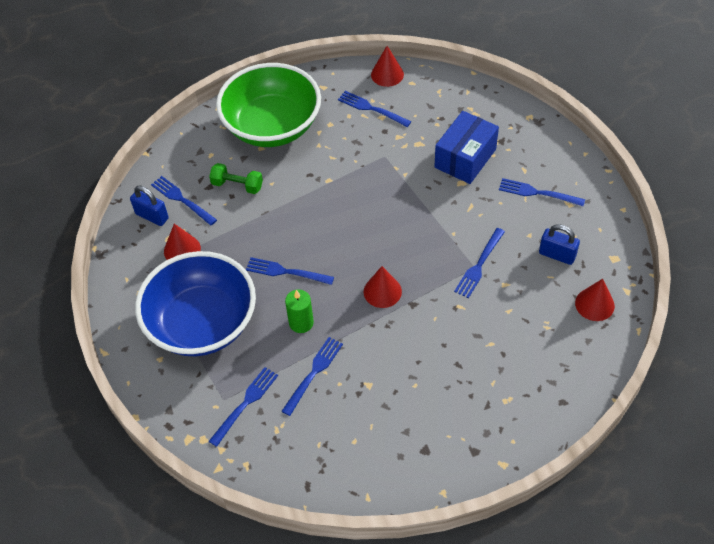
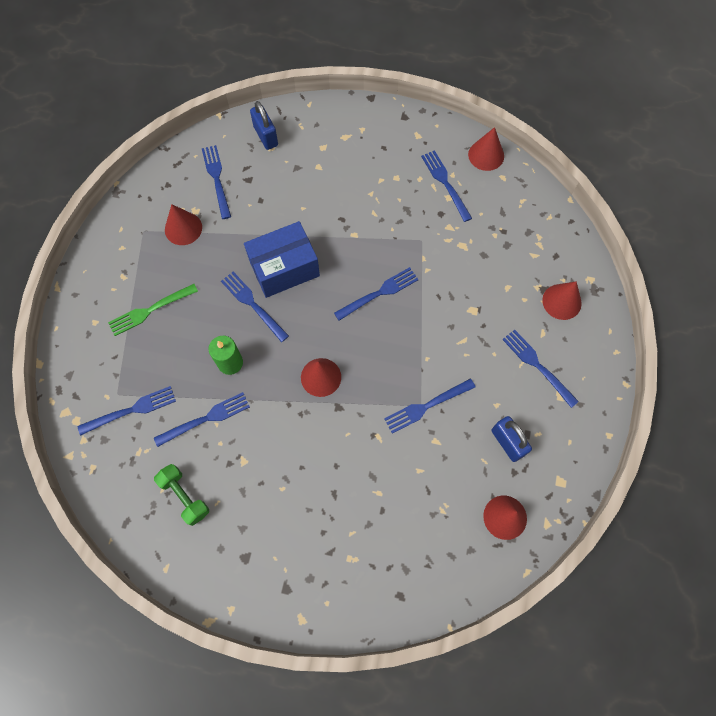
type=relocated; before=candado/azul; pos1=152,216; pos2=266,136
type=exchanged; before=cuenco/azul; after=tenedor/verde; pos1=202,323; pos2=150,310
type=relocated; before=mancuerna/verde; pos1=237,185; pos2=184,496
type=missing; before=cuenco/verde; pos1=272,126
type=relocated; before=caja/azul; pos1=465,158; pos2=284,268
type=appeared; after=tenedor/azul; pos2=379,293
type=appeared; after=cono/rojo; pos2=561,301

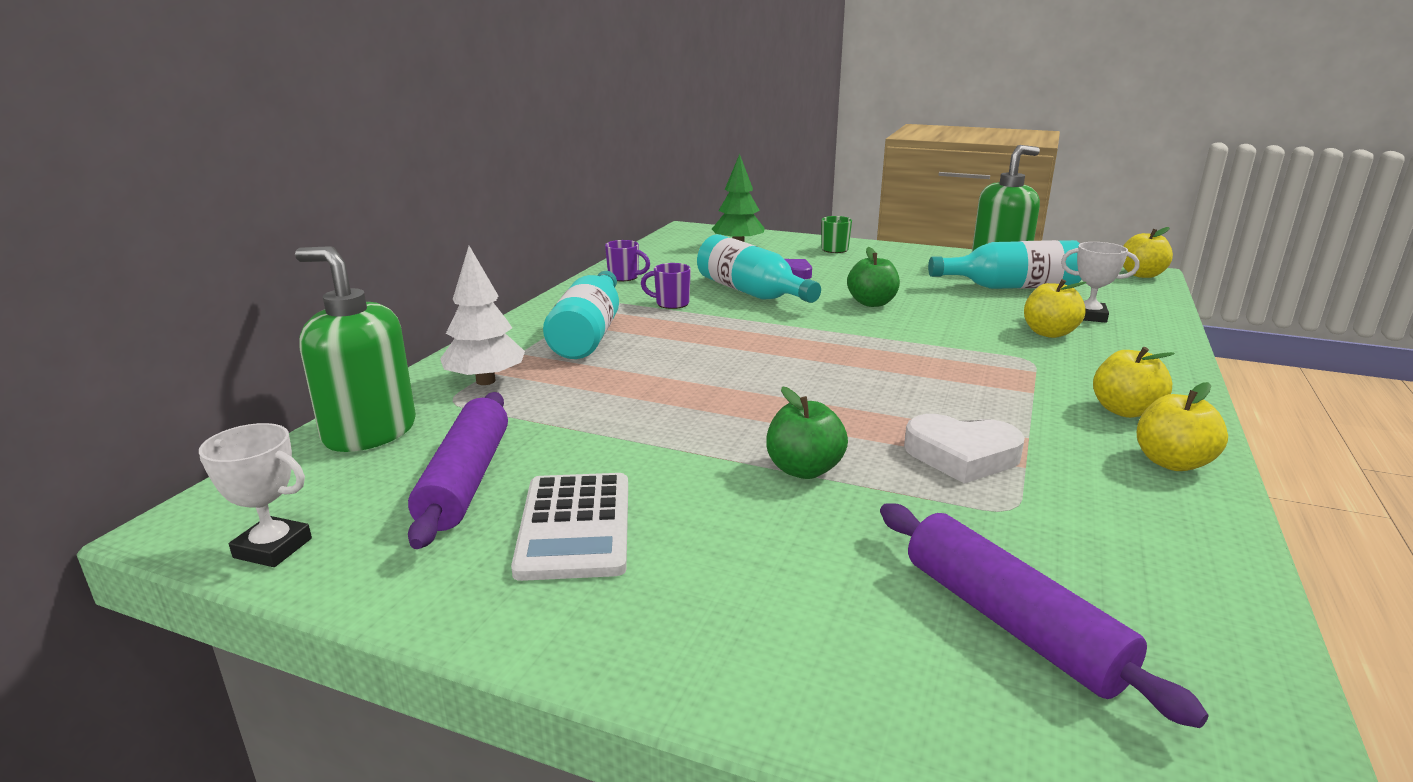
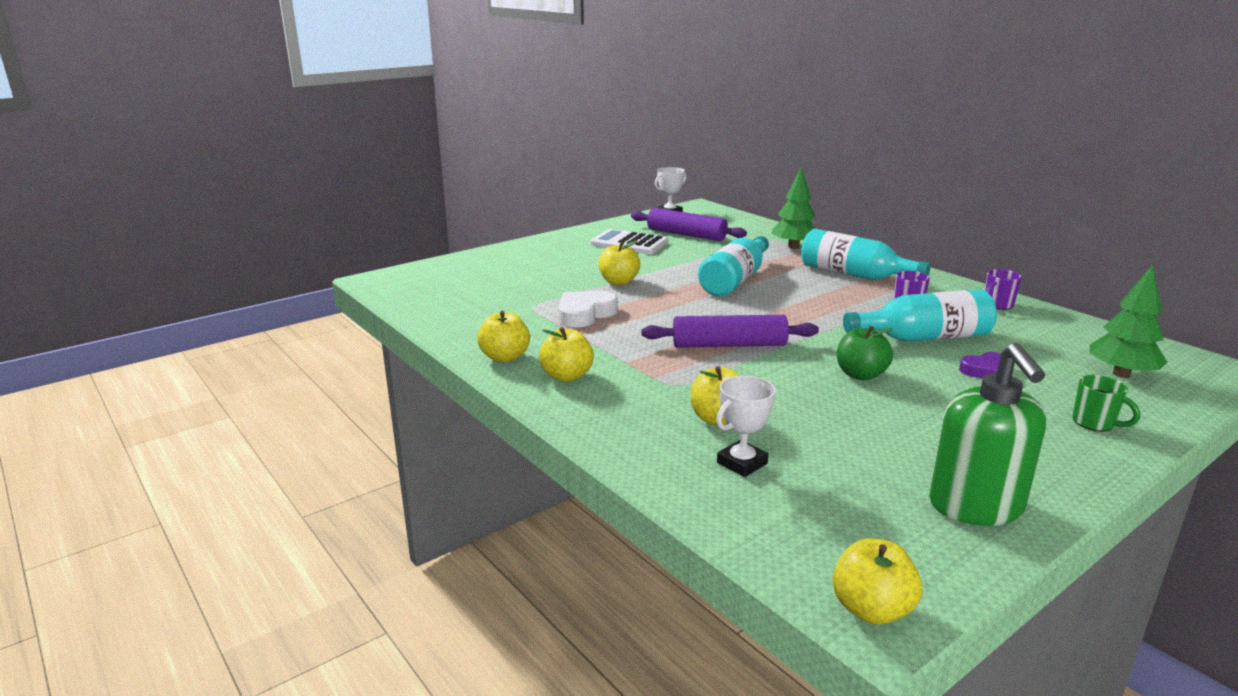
type=missing; before=dispensador de jabón/verde; pos1=369,432
type=colour; before=árbol/blanco; after=árbol/verde; pos1=485,381; pos2=793,247
type=colour; before=manzana/verde; after=manzana/amarillo; pos1=804,470; pos2=619,282
type=relocated; before=rodillo/morado; pos1=1011,623; pos2=729,345
type=relocated; before=botella/turquesa; pos1=1011,287; pos2=735,280

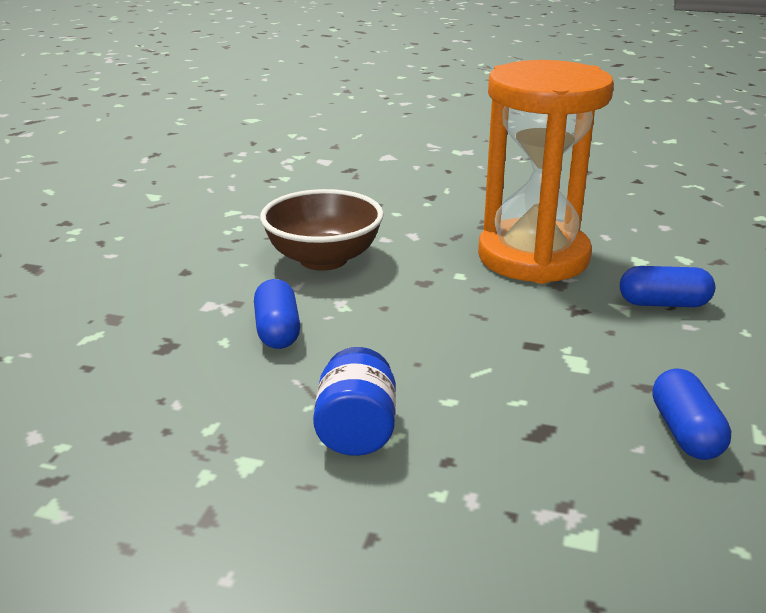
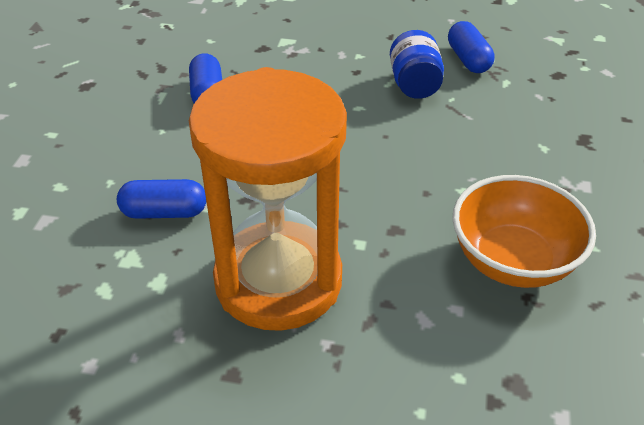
type=relocated; before=cápsula/azul; pos1=277,331; pos2=468,59
type=colour; before=cuenco/marrón; after=cuenco/naranja; pos1=323,259; pos2=512,261

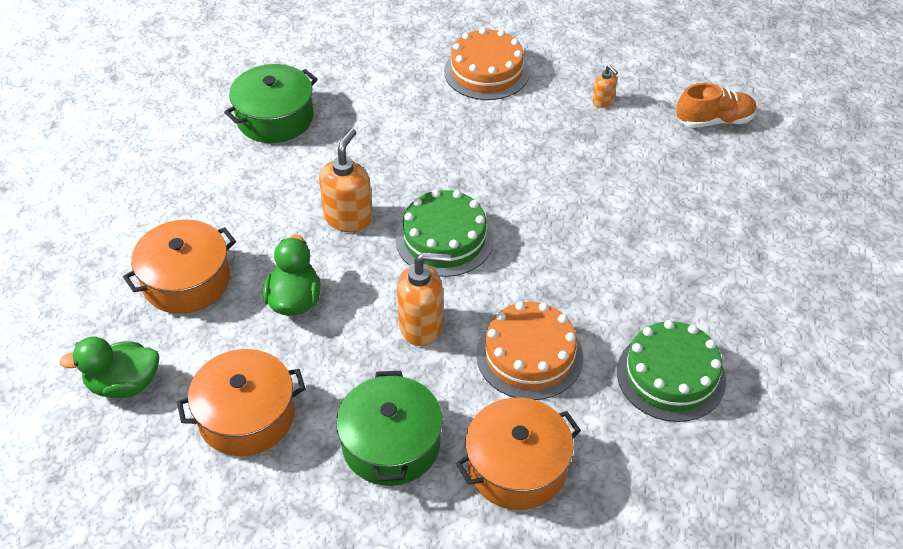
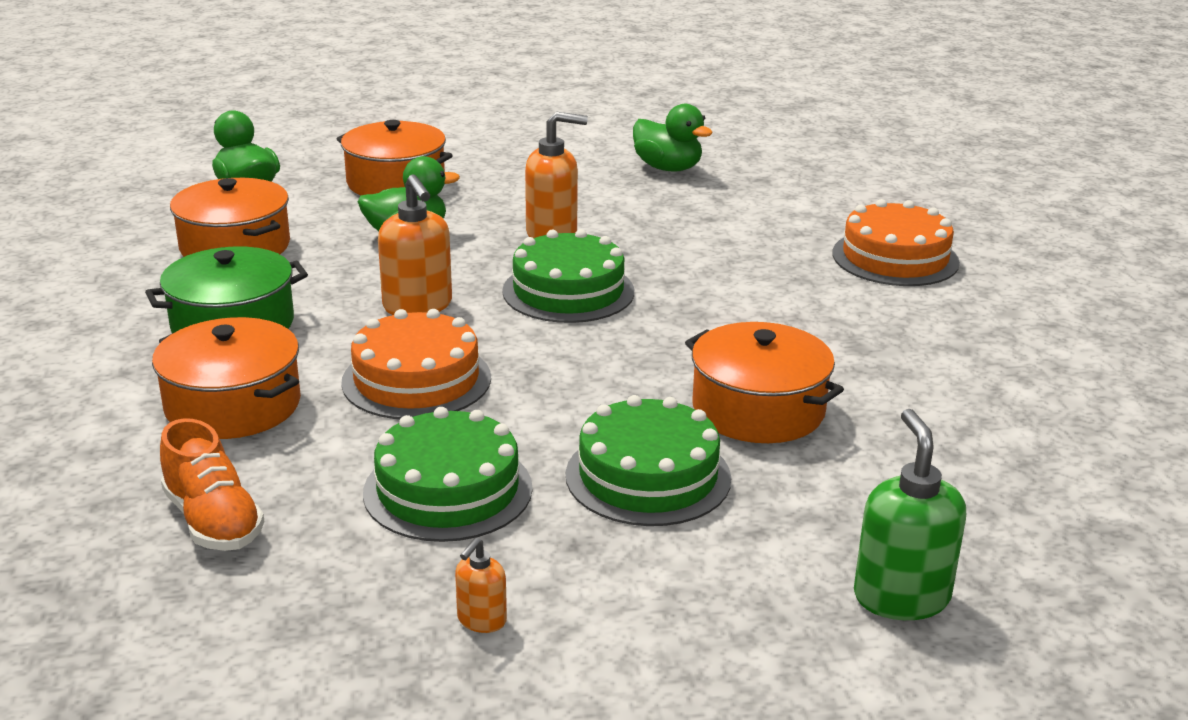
type=exchanged; before=olla/verde; after=pato/verde; pos1=275,118; pos2=668,168
type=relocated; before=dispensador de jabón/naranja; pos1=603,102; pos2=481,620
type=relocated; before=zapato/naranja; pos1=714,121; pos2=213,521
type=appeared; after=tarta/verde; pos2=648,476
type=appeared; after=olla/naranja; pos2=758,409
type=appeared; after=dispensador de jabón/verde; pos2=901,597

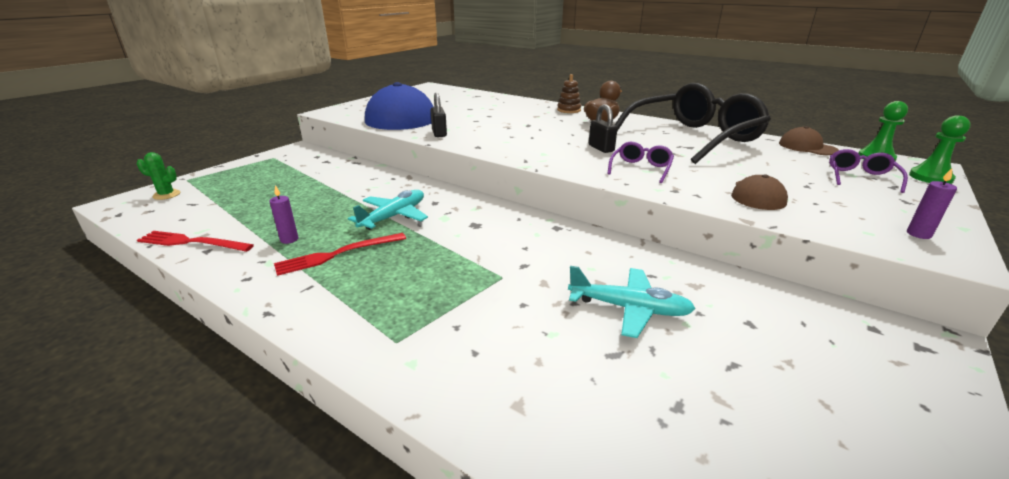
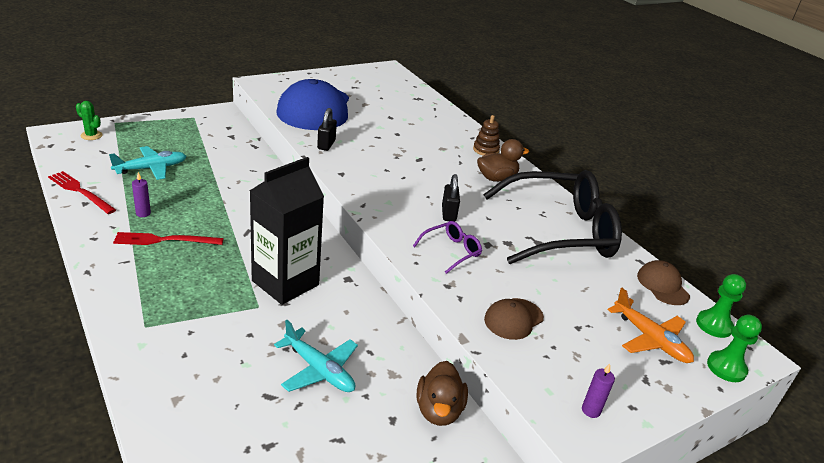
type=relocated; before=avión/turquesa; pos1=394,216; pos2=151,168
type=exchanged; before=gafas/morado; after=avión/naranja; pos1=860,177; pos2=650,339
type=appeared; after=cartón de leche/negro; pos2=285,283
type=appeared; after=pato/marrón; pos2=439,410

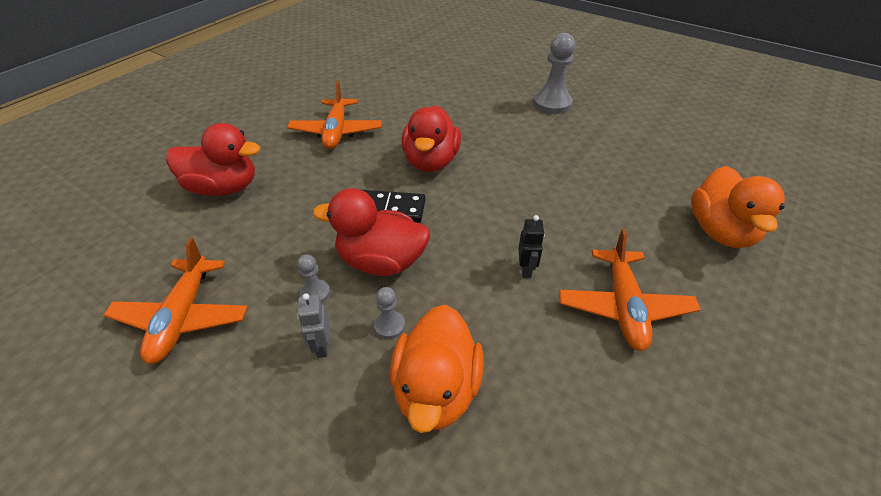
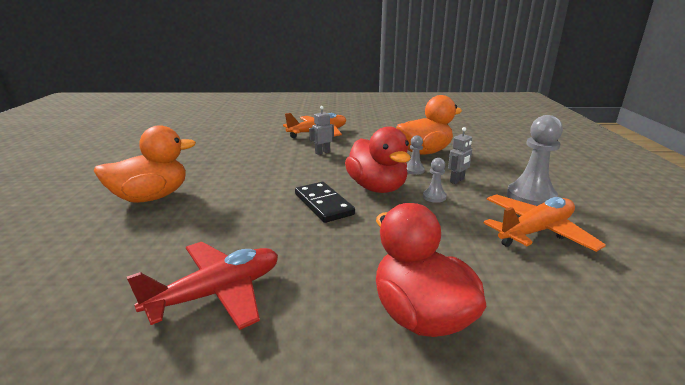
type=colour; before=avión/naranja; after=avión/rojo; pos1=336,132; pos2=217,293
type=missing; before=pato/rojo; pos1=431,161
type=colour; before=robot/negro; after=robot/gris; pos1=526,269; pos2=322,152
type=relocated; before=peón/gris; pos1=552,103; pos2=531,197
type=relocated; before=pato/naranja; pos1=720,231; pos2=151,197

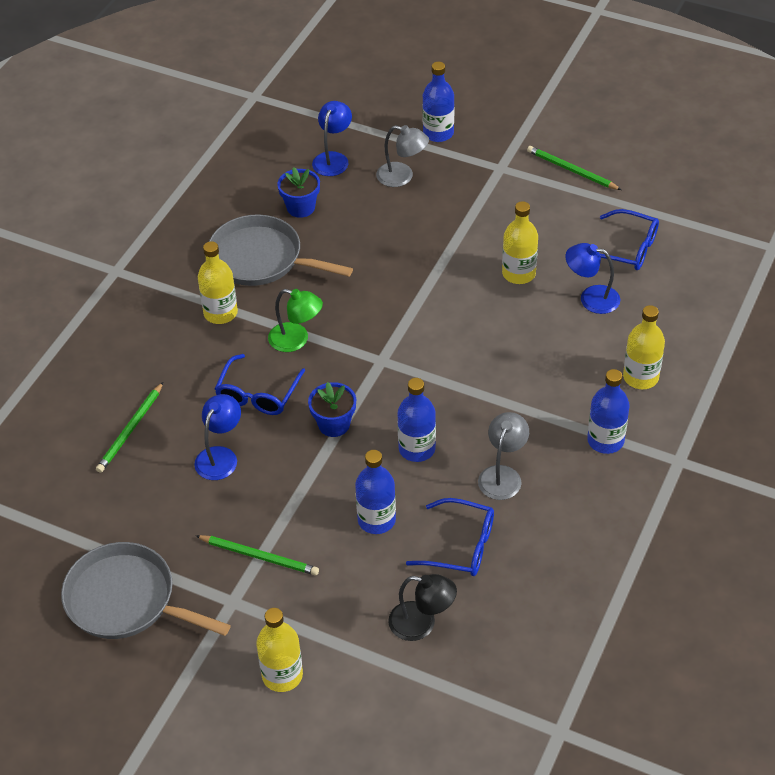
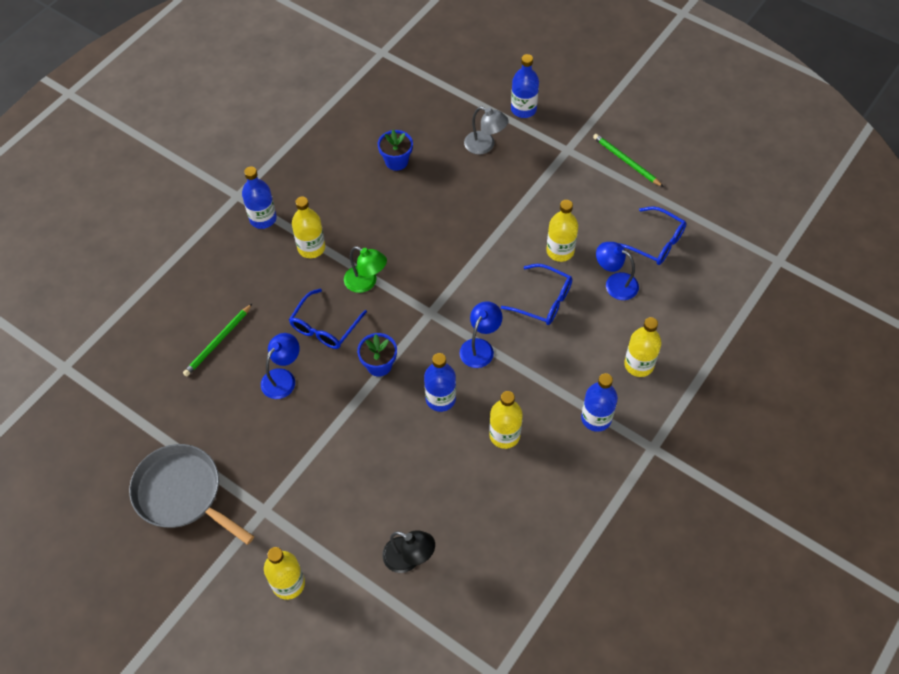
type=missing; before=lápiz/verde; pos1=259,556
type=missing; before=sartén/gris; pos1=261,259
type=relocated; before=lámpara/azul; pos1=333,159; pos2=480,347
type=relocated; before=botella/azul; pos1=376,520; pos2=263,218
type=relocated; before=gafas/azul; pos1=461,546; pos2=543,301
type=exchanged; before=lámpara/gris; after=botella/amarillo; pos1=502,475; pos2=504,435

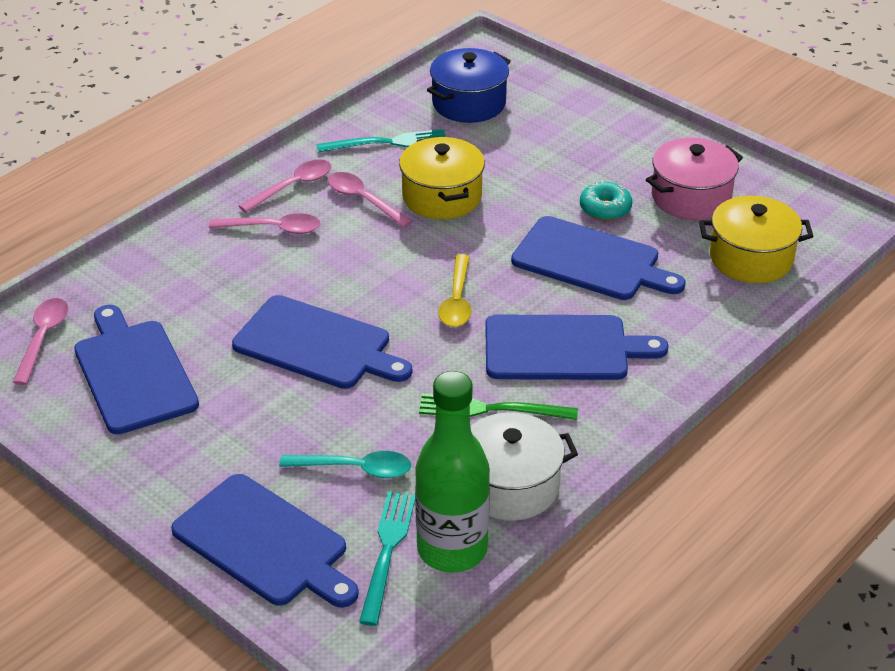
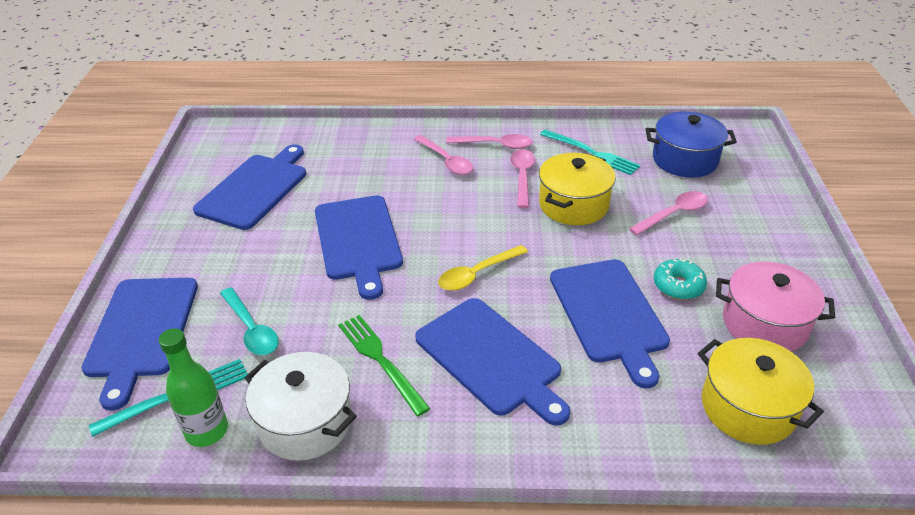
type=relocated; before=cuchara/rosa; pos1=43,338; pos2=673,214
type=size; before=botella/verde; pos1=452,549; pos2=206,431; scale=0.66

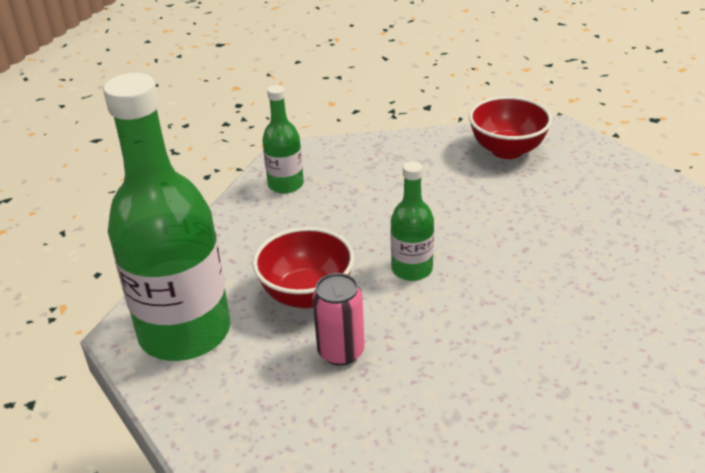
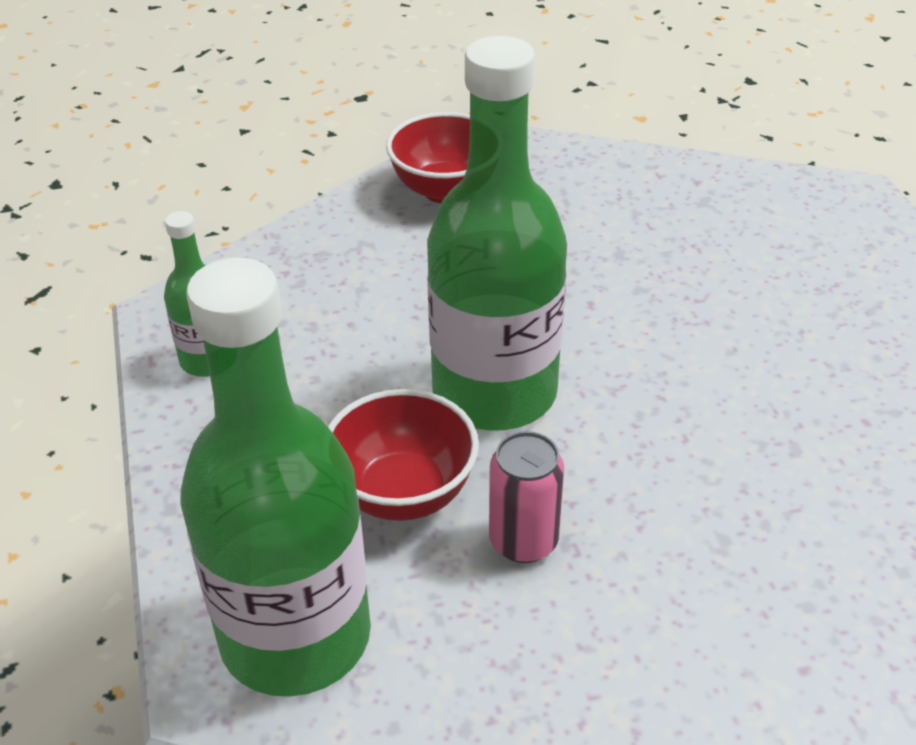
type=size; before=botella/verde; pos1=412,269; pos2=494,393; scale=2.09

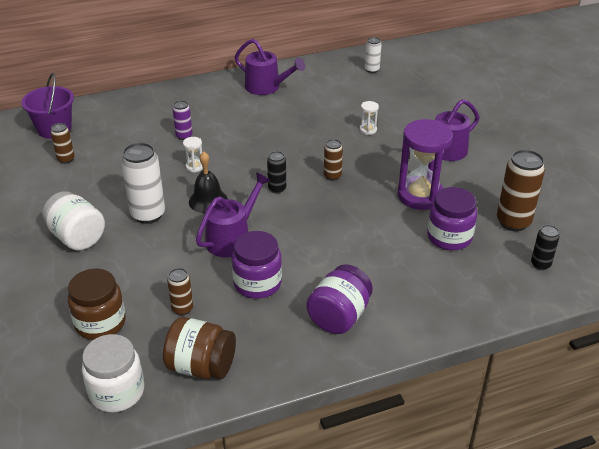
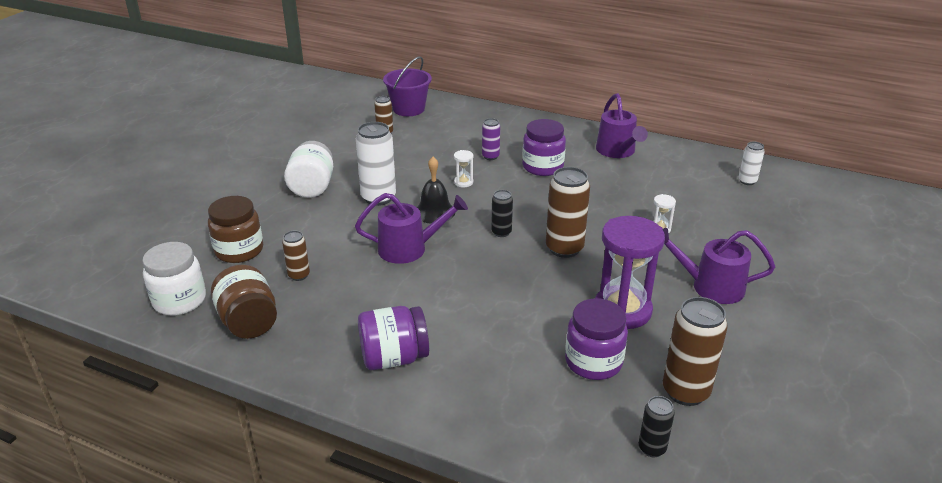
type=relocated; before=tarro/morado; pos1=257,283; pos2=542,167
type=size; before=lata/marrón; pos1=332,176; pos2=564,248; scale=1.83

